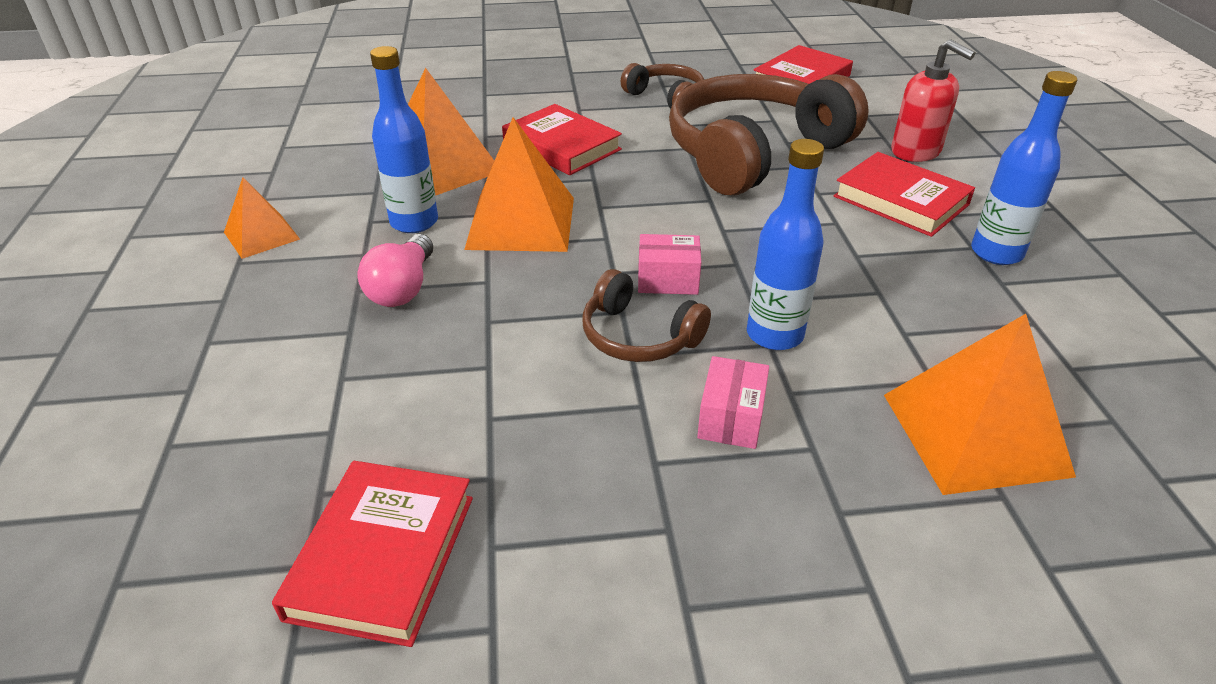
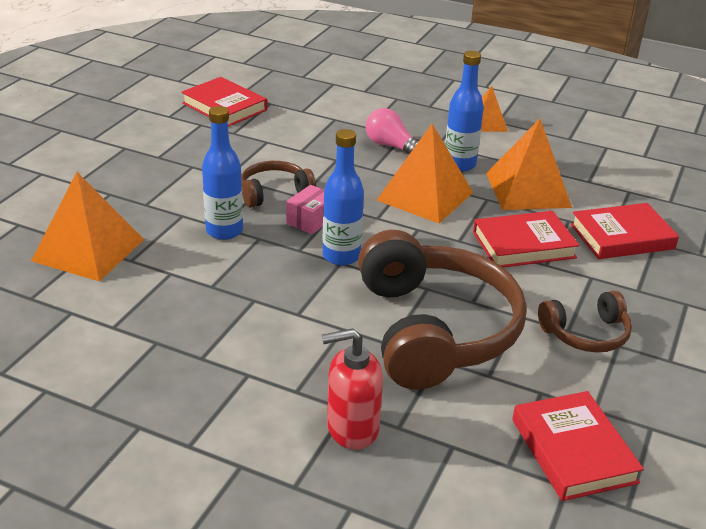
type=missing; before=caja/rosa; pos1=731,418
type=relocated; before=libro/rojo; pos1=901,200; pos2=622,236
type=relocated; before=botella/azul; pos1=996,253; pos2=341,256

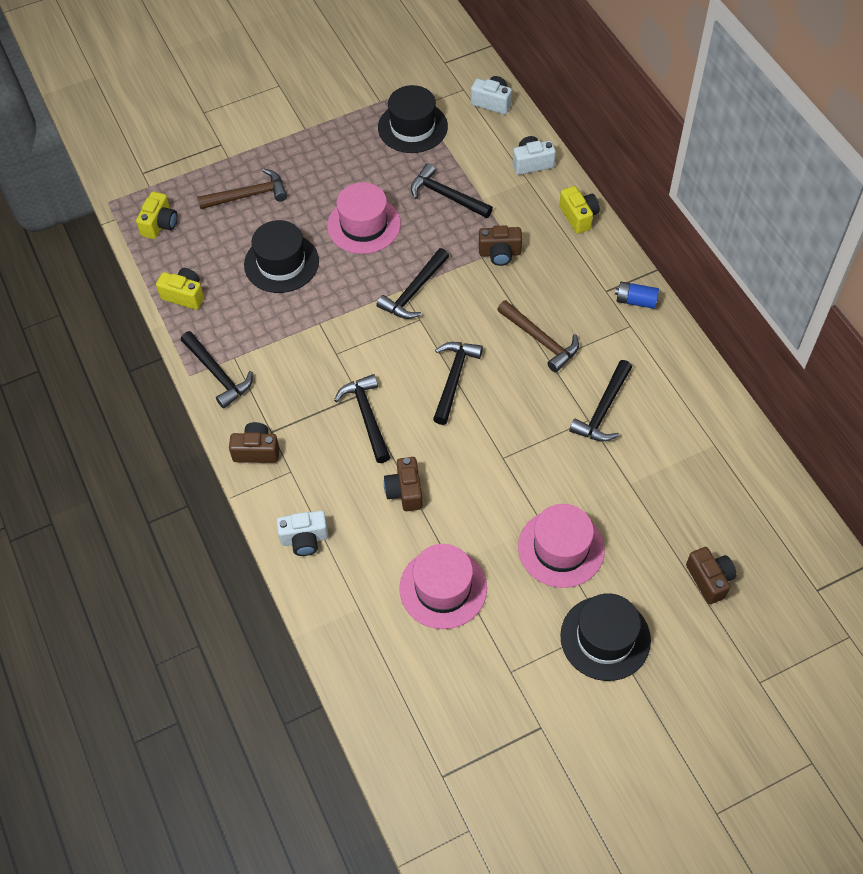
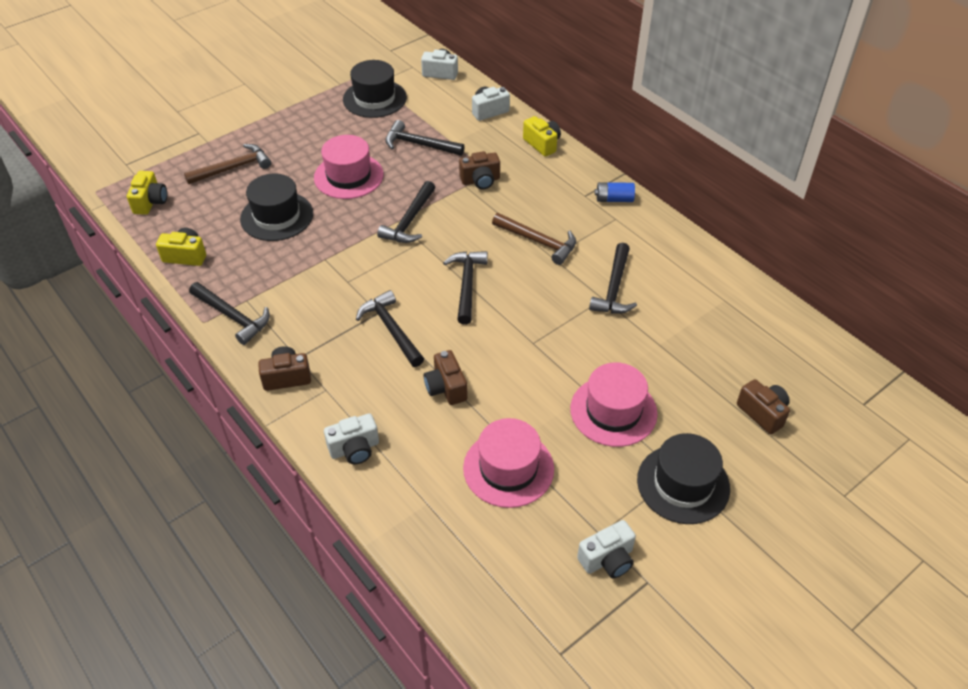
type=appeared; after=cámara/blanco; pos2=607,559

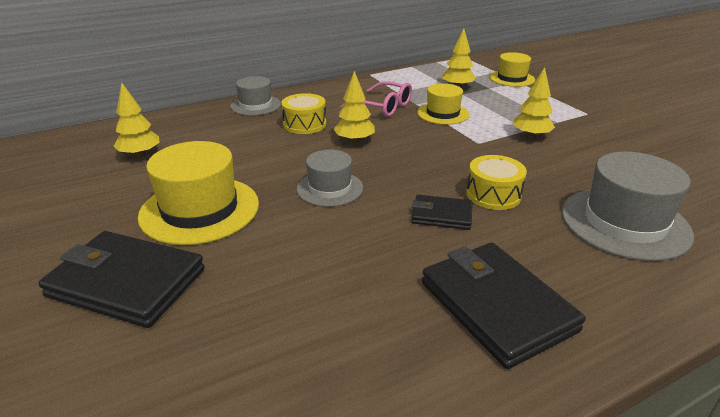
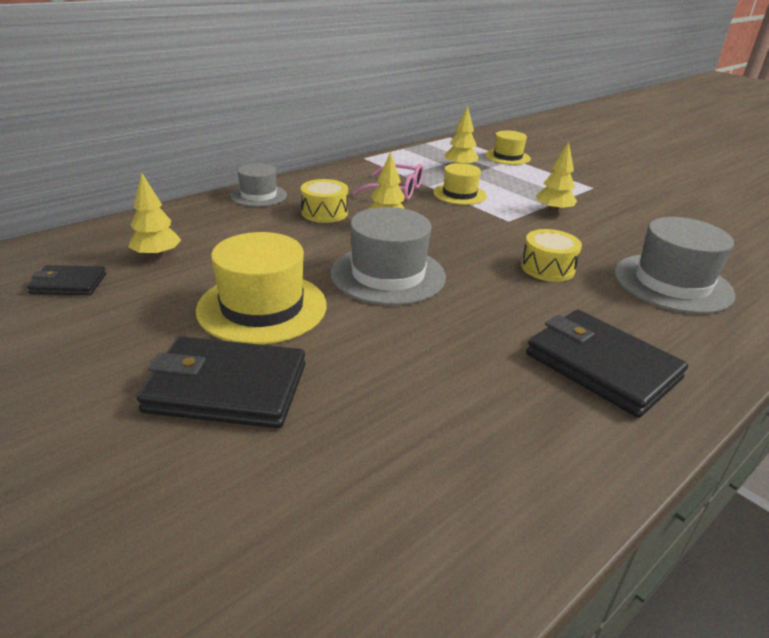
type=size; before=sombrero/gris; pos1=329,188; pos2=388,275; scale=1.65
type=relocated; before=cartera/negro; pos1=441,215; pos2=68,284

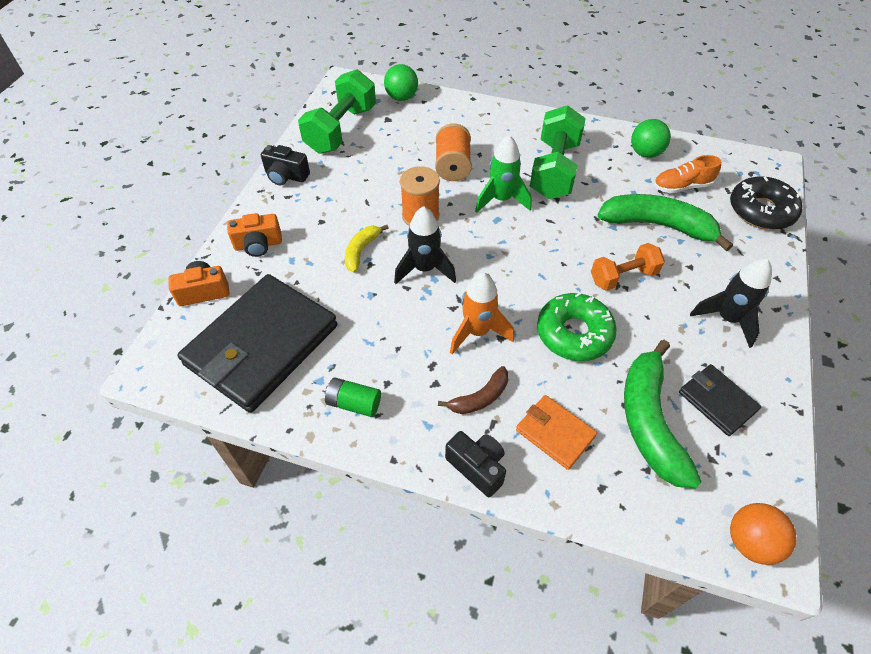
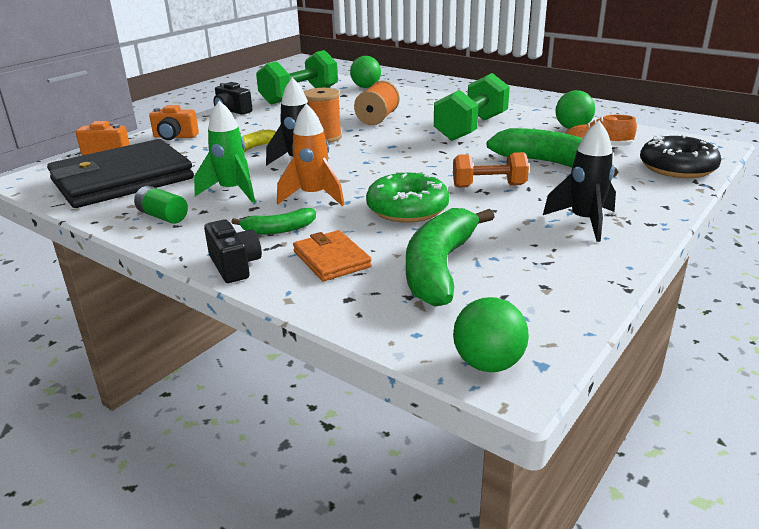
type=colour; before=plátano/marrón; after=plátano/verde; pos1=480,398; pos2=279,230
type=relocated; before=cohete/verde; pos1=501,200; pos2=232,191
type=missing; before=cartera/negro; pos1=717,401
type=colour; before=pelota/naranja; after=pelota/verde; pos1=750,541; pos2=488,364

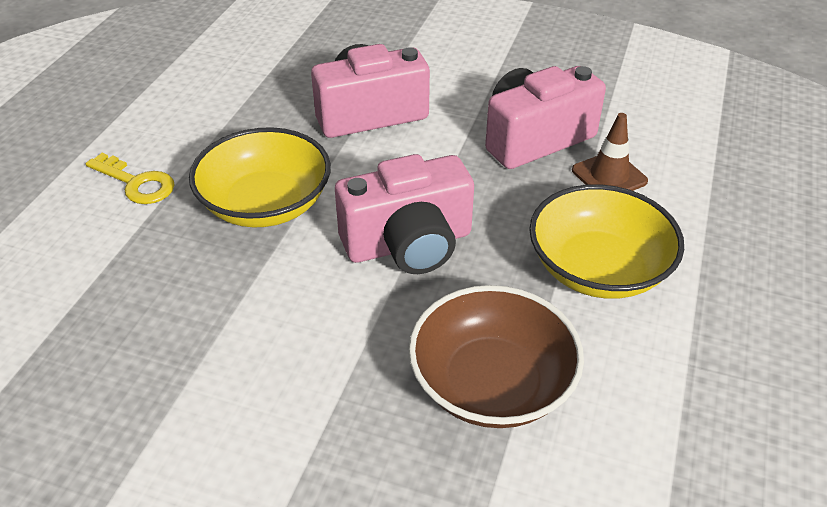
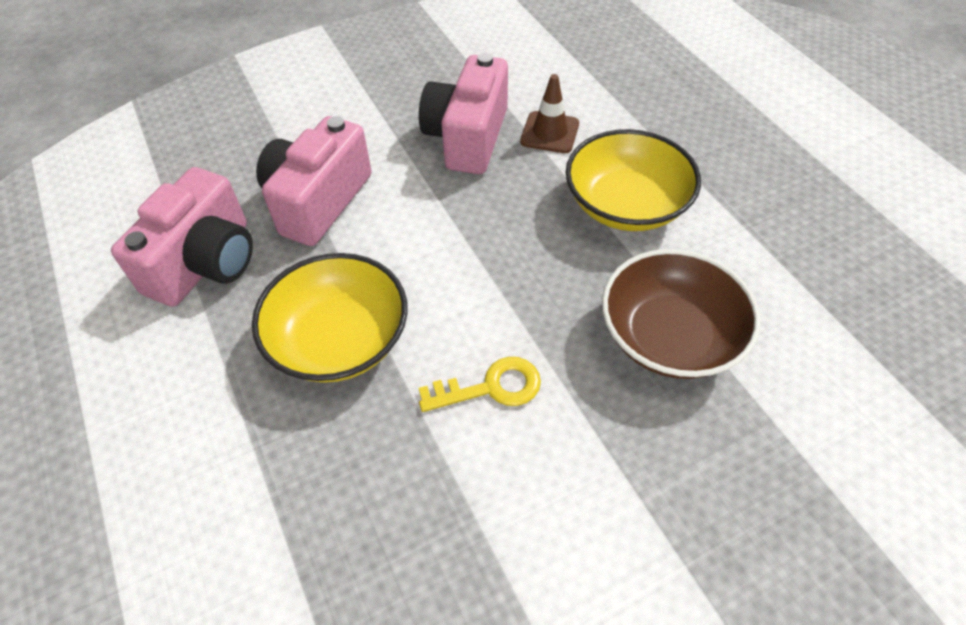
type=relocated; before=llave/amarillo; pos1=136,183; pos2=490,387
type=relocated; before=cámara/rosa; pos1=408,244; pos2=206,262

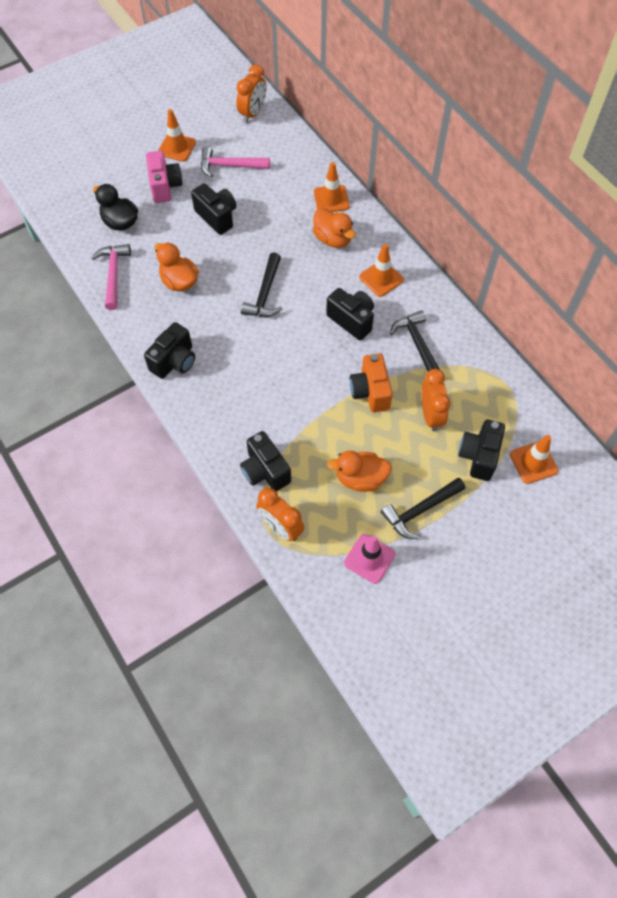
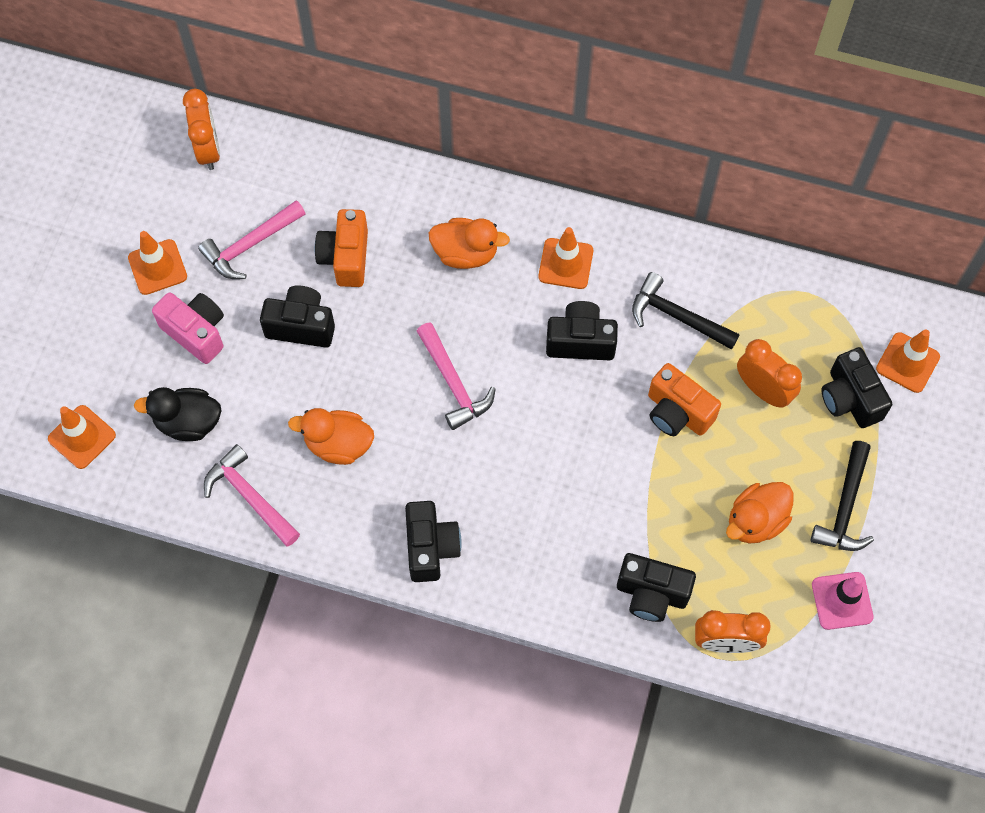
type=colour; before=martillo/negro; after=martillo/rosa; pos1=265,294; pos2=453,383
type=relocated; before=cono de tráfico/naranja; pos1=331,199; pos2=82,437
type=appeared; after=cámara/naranja; pos2=345,257

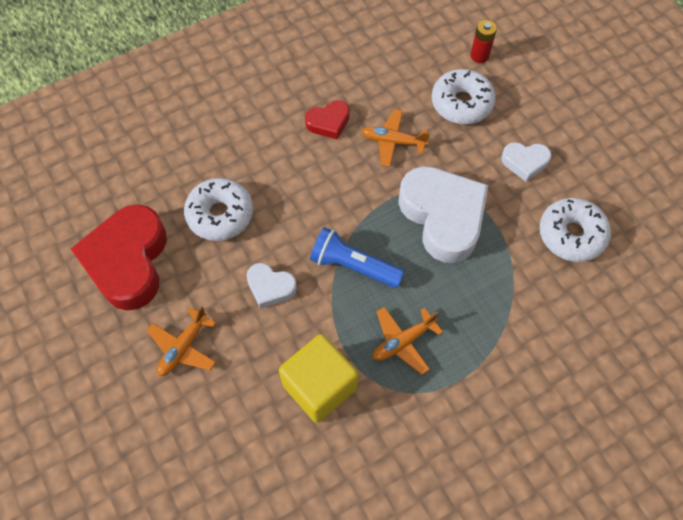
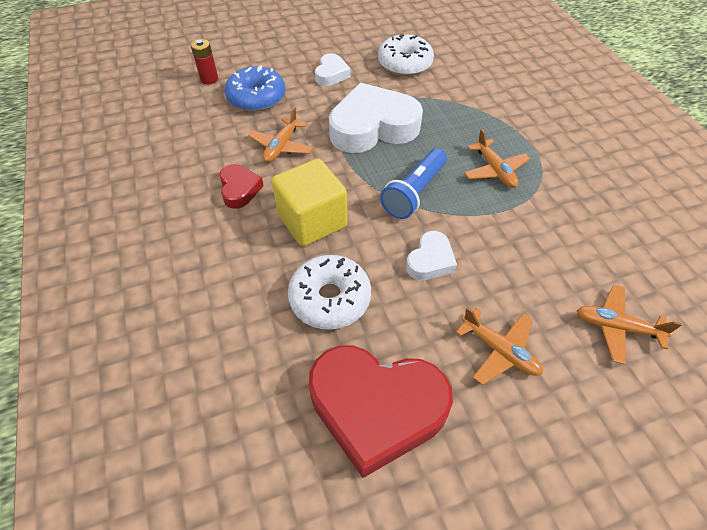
type=relocated; before=cubo/amarillo; pos1=319,386; pos2=312,221
type=colour; before=rosquilla/blanco; after=rosquilla/azul; pos1=461,103; pos2=256,98
type=appeared; after=avión/naranja; pos2=616,327

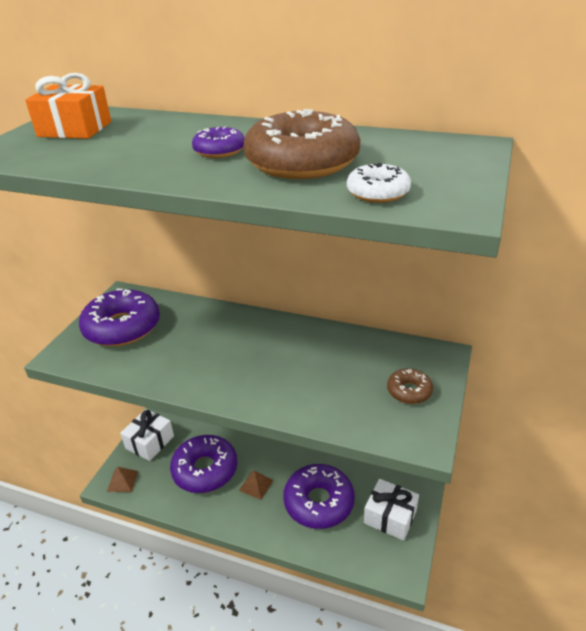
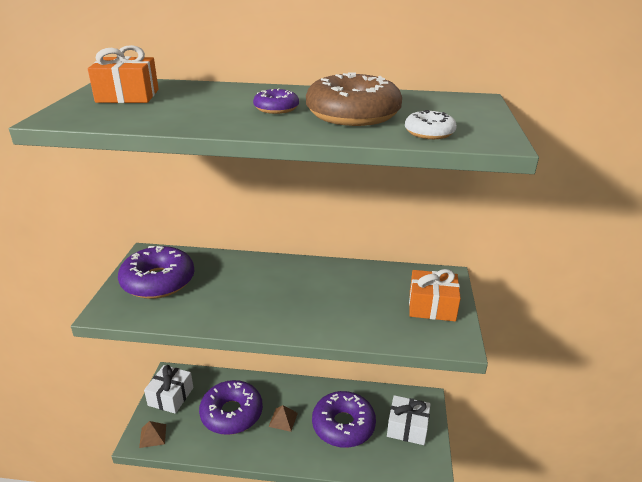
type=exchanged; before=rosquilla/marrón; after=regalo/naranja; pos1=409,391; pos2=432,306

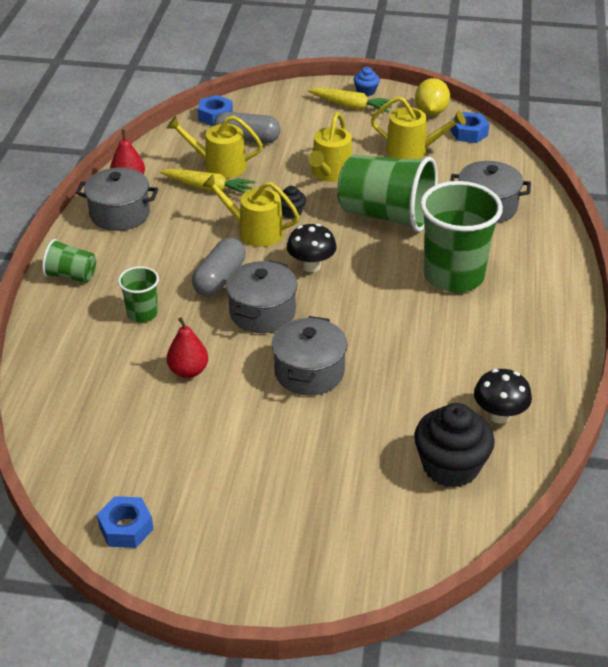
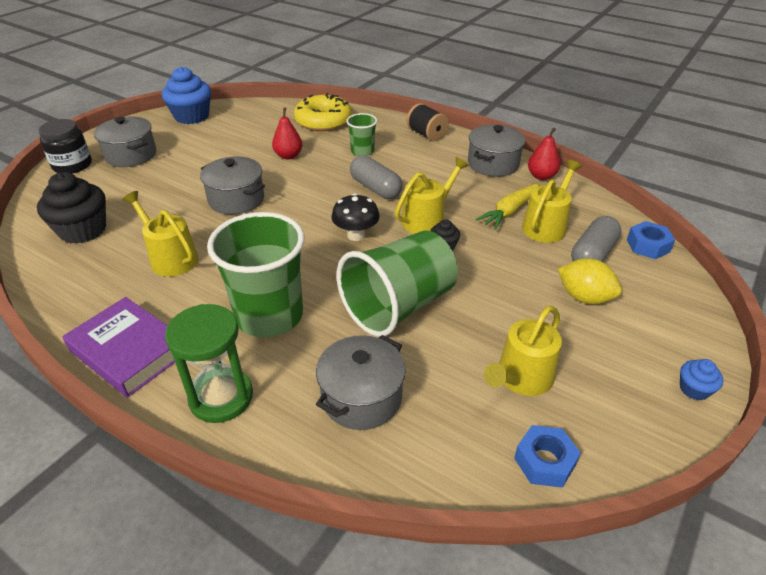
type=exchanged; before=vaso/verde; after=carrete/negro; pos1=71,276; pos2=426,134
type=exchanged; before=tuerca/azul; after=magdalena/azul; pos1=126,528; pos2=192,116
type=relocated; before=olla/gris; pos1=262,312; pos2=131,155
type=missing; before=zanahoria/amarillo; pos1=351,106
type=relocated; before=regadera/amarillo; pos1=330,173; pos2=170,258
type=relocated; before=limón/amarillo; pos1=431,112; pos2=584,297
type=missing; before=seta/negro; pos1=499,415
type=appeared; after=tarro/negro; pos2=72,165
type=appeared; after=libro/morado; pos2=129,351
type=appeared; after=reloj de arena/verde; pos2=221,397
type=appeared; after=rosquilla/amarillo; pos2=323,121

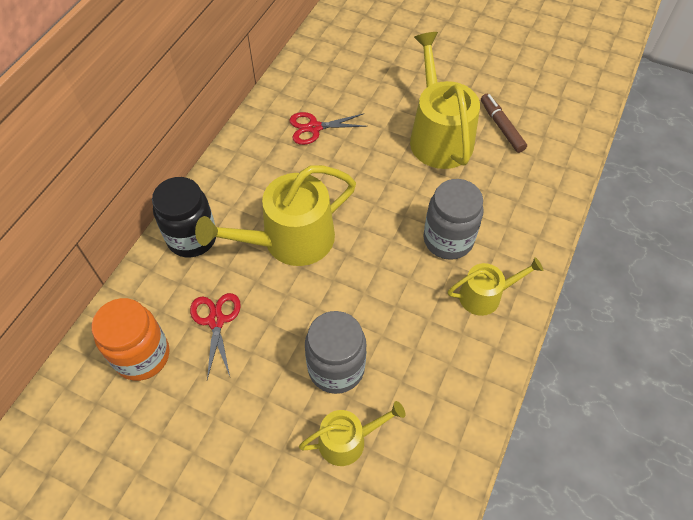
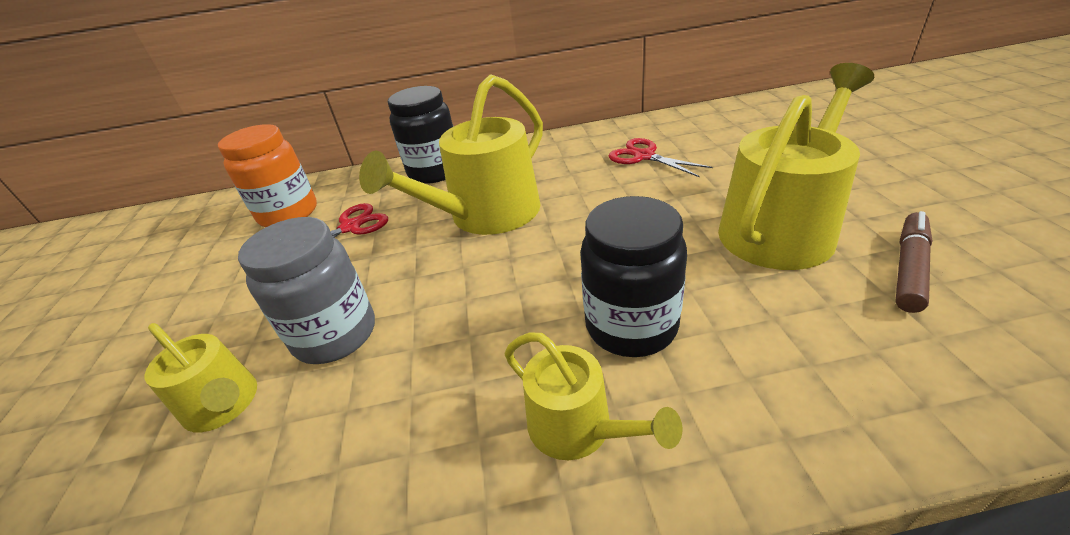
type=spun; before=regadera/amarillo; pos1=290,240; pos2=486,215; turn=-75
type=colour; before=tarro/gris; after=tarro/negro; pos1=448,240; pos2=631,326

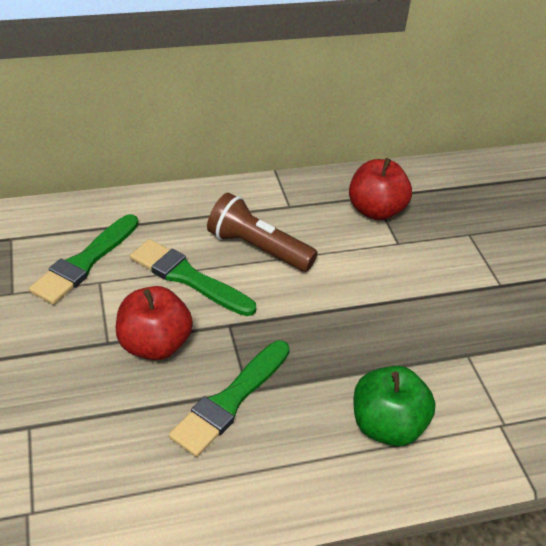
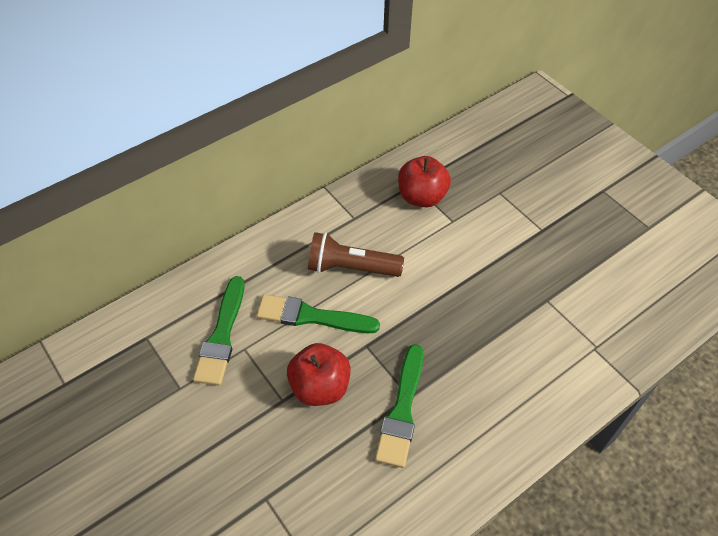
type=missing; before=manzana/verde; pos1=387,426

